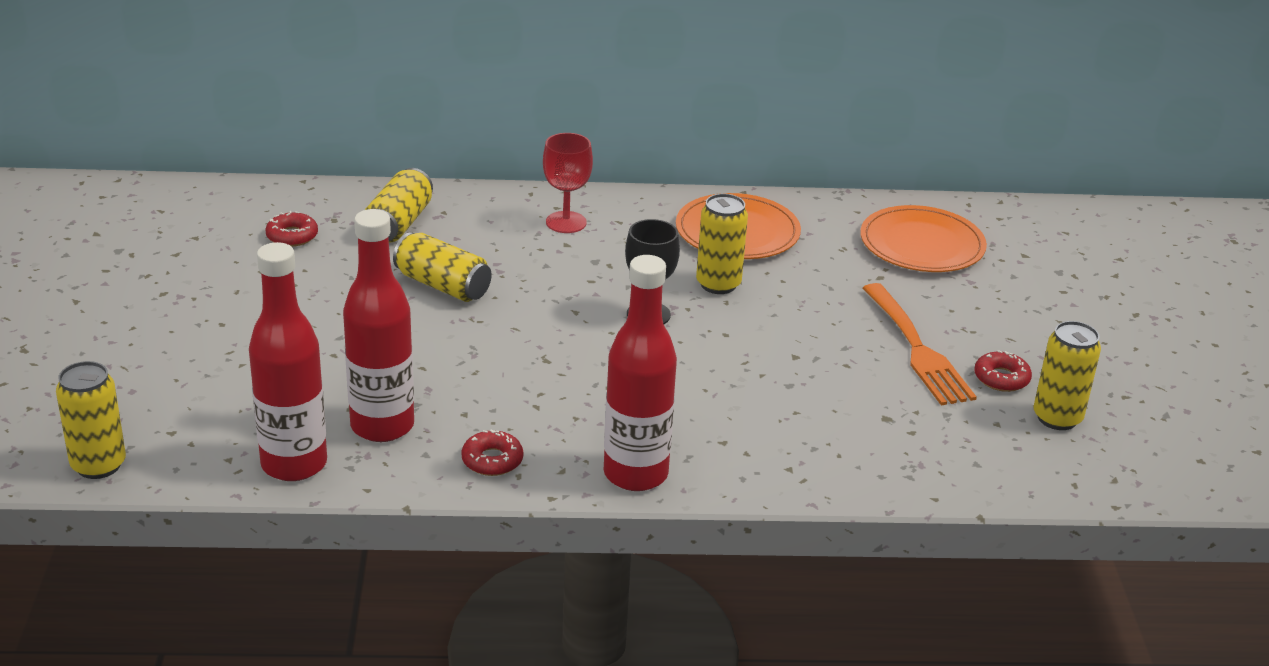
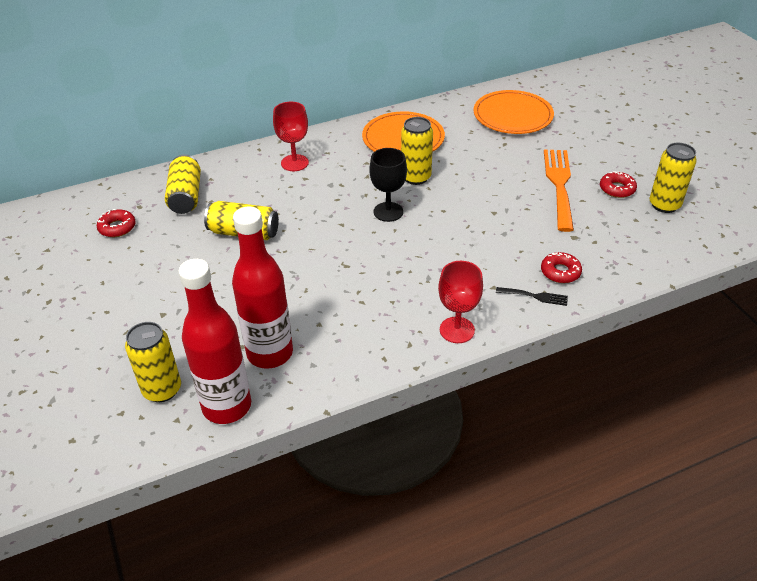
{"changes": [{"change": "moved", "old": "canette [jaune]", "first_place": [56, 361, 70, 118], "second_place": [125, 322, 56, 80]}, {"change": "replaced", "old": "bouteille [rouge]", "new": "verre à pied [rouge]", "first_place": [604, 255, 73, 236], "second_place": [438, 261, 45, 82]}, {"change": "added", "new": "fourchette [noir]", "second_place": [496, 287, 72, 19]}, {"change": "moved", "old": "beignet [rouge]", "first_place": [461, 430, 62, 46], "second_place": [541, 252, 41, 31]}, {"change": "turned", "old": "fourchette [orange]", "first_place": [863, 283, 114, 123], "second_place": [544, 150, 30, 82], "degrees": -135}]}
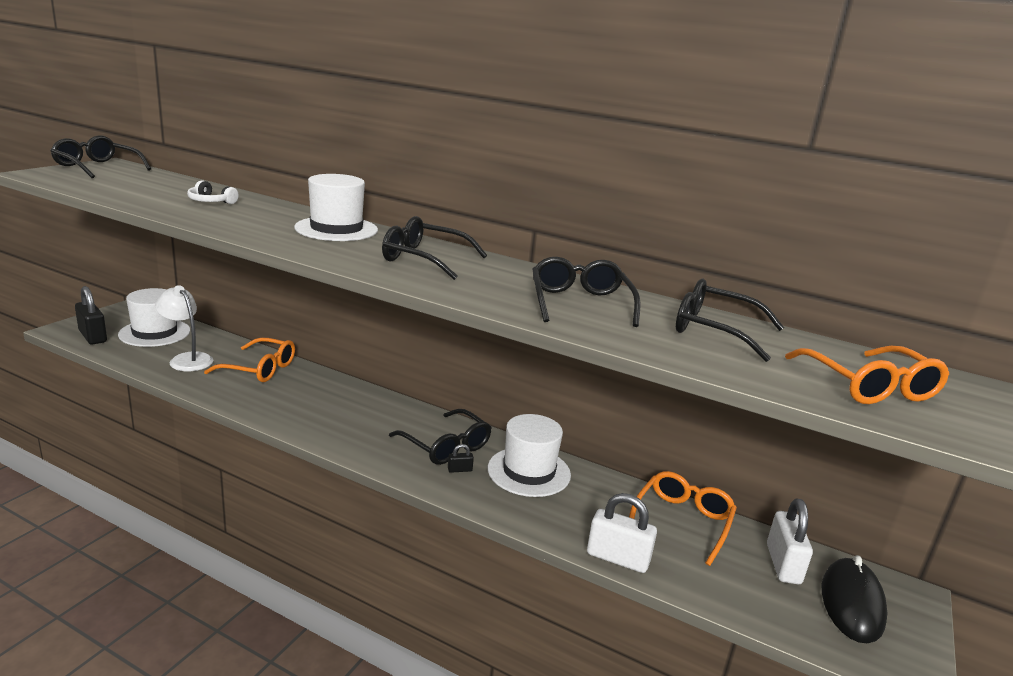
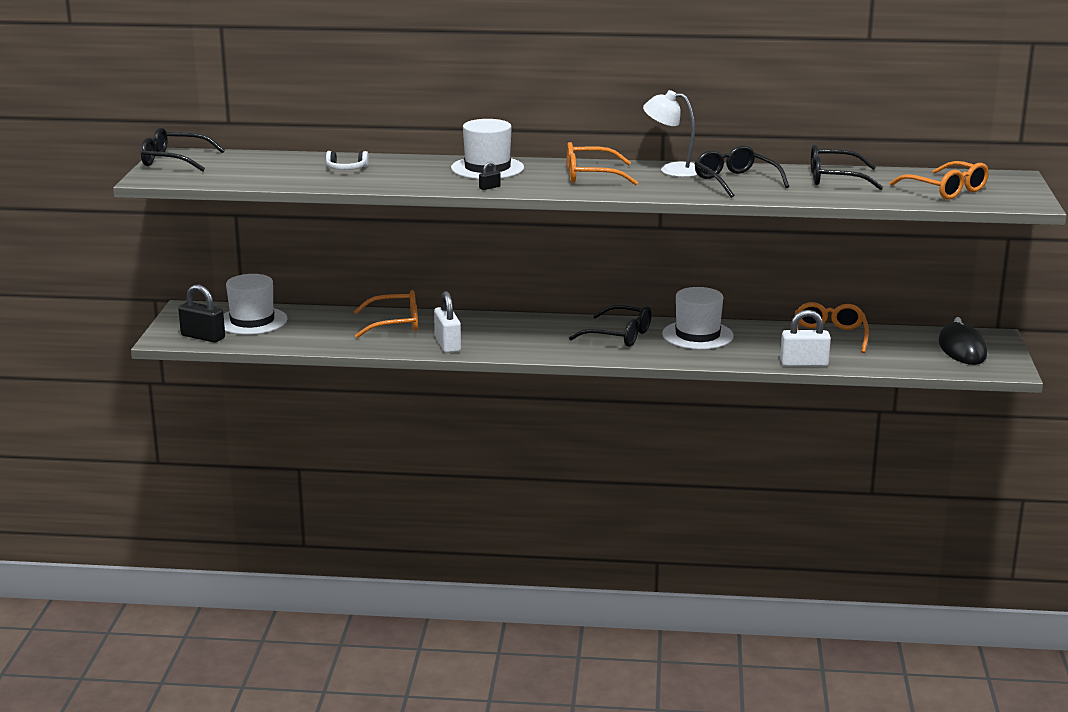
{"changes": [{"change": "moved", "old": "cadenas [blanc]", "first_place": [767, 499, 46, 85], "second_place": [434, 291, 27, 62]}, {"change": "moved", "old": "cadenas [noir]", "first_place": [448, 444, 26, 29], "second_place": [479, 162, 22, 28]}, {"change": "recoloured", "old": "lunettes [noir]", "new": "lunettes [orange]", "first_place": [382, 216, 105, 64], "second_place": [567, 142, 71, 43]}, {"change": "moved", "old": "lampe [blanc]", "first_place": [155, 285, 59, 86], "second_place": [643, 90, 55, 87]}]}
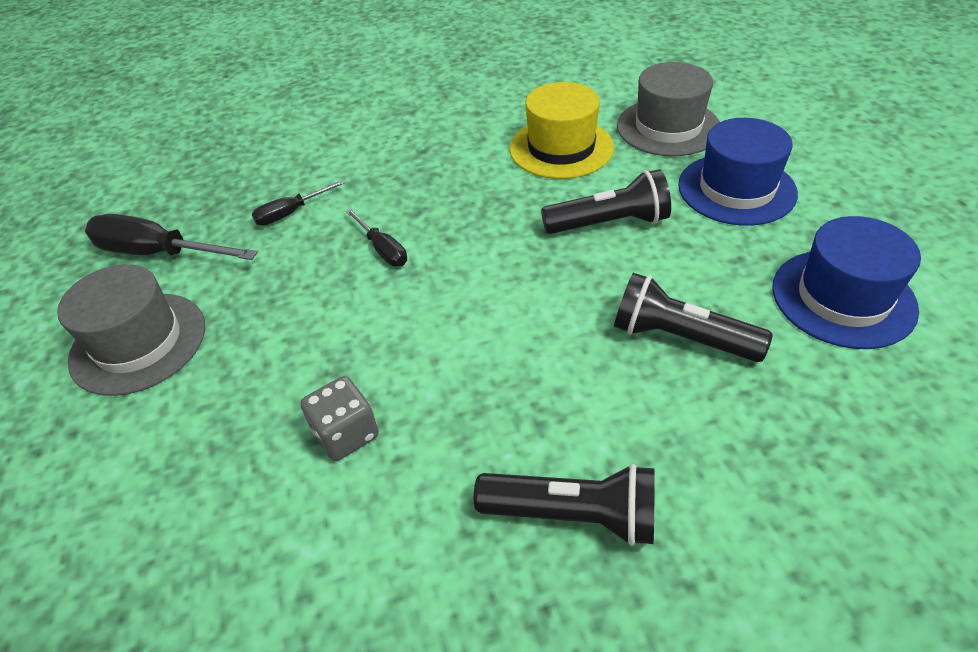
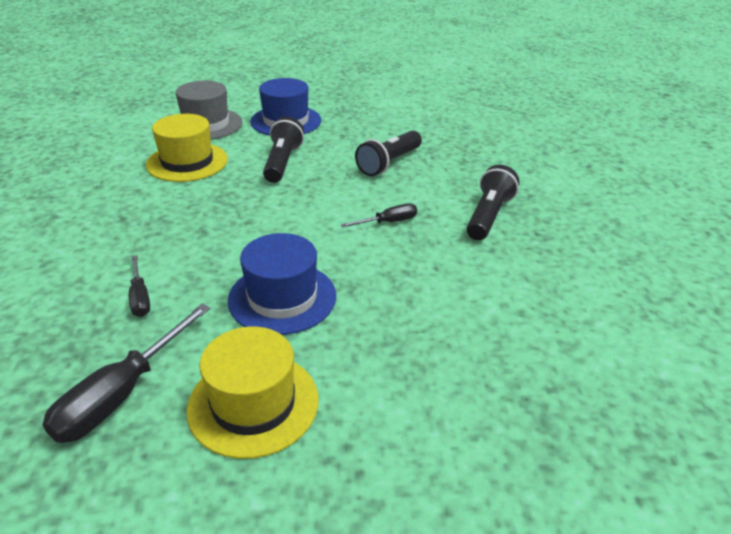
{"changes": [{"change": "recoloured", "old": "chapeau [gris]", "new": "chapeau [jaune]", "first_place": [57, 264, 148, 132], "second_place": [187, 326, 132, 133]}, {"change": "moved", "old": "chapeau [bleu]", "first_place": [772, 216, 149, 133], "second_place": [228, 233, 108, 102]}, {"change": "moved", "old": "tournevis [noir]", "first_place": [346, 209, 61, 57], "second_place": [341, 204, 76, 23]}, {"change": "removed", "old": "dé [gris]", "first_place": [300, 376, 79, 85]}]}
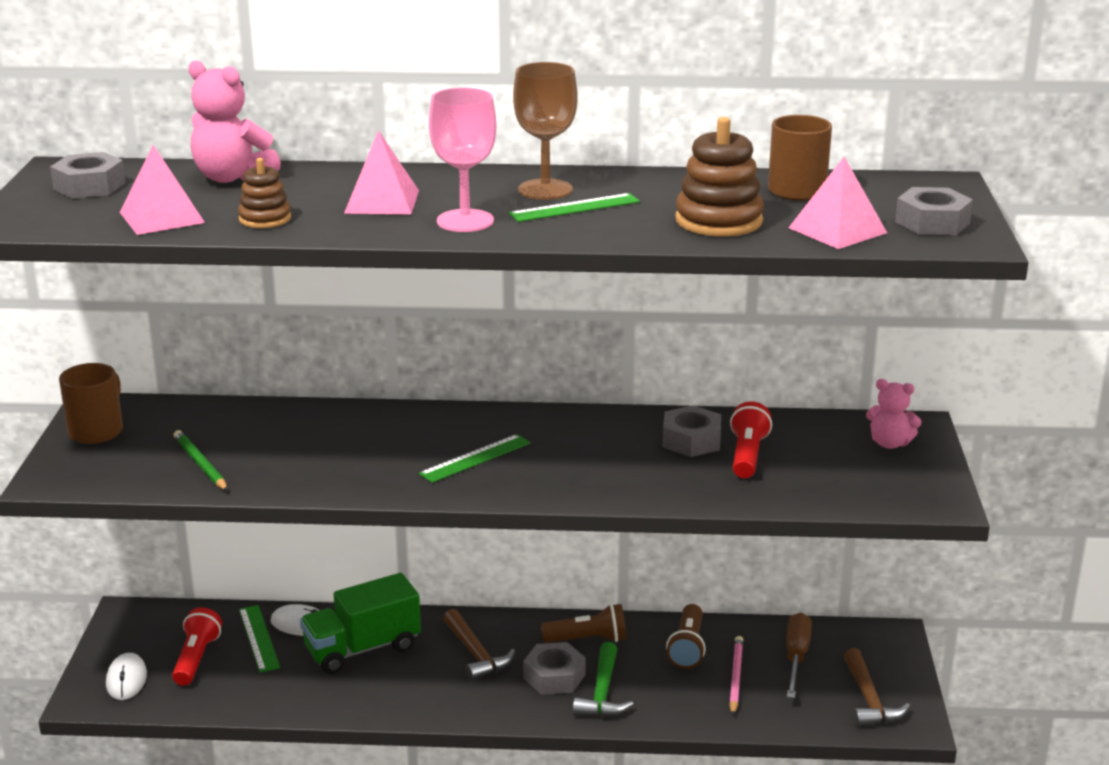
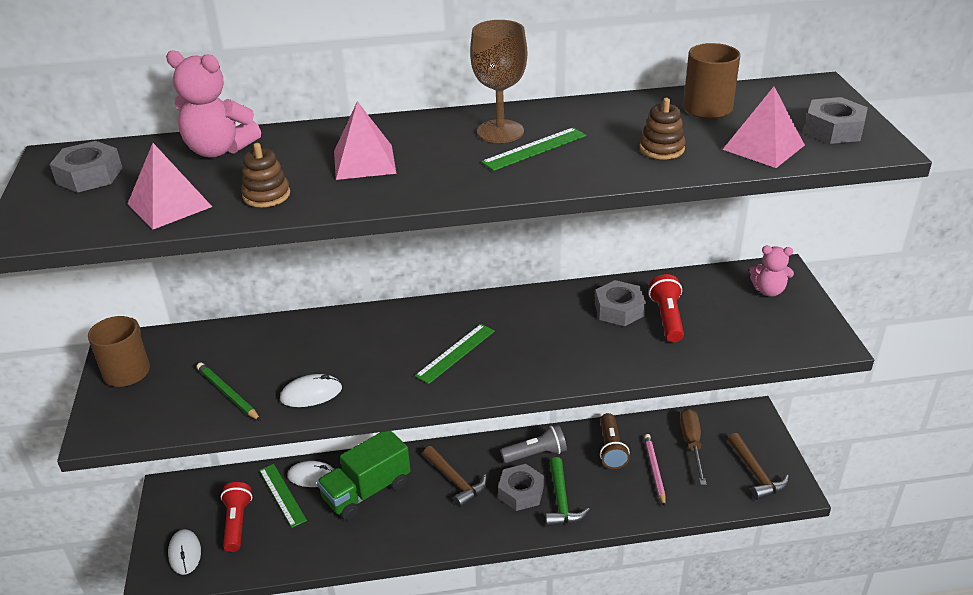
{"changes": [{"change": "added", "new": "souris [blanc]", "second_place": [280, 374, 62, 33]}, {"change": "recoloured", "old": "lampe de poche [marron]", "new": "lampe de poche [gris]", "first_place": [541, 604, 86, 39], "second_place": [500, 425, 67, 38]}, {"change": "resized", "old": "jouet à empiler [marron]", "first_place": [675, 117, 89, 120], "second_place": [640, 98, 46, 61], "factor": 0.6}, {"change": "removed", "old": "verre à pied [rose]", "first_place": [429, 88, 68, 144]}]}
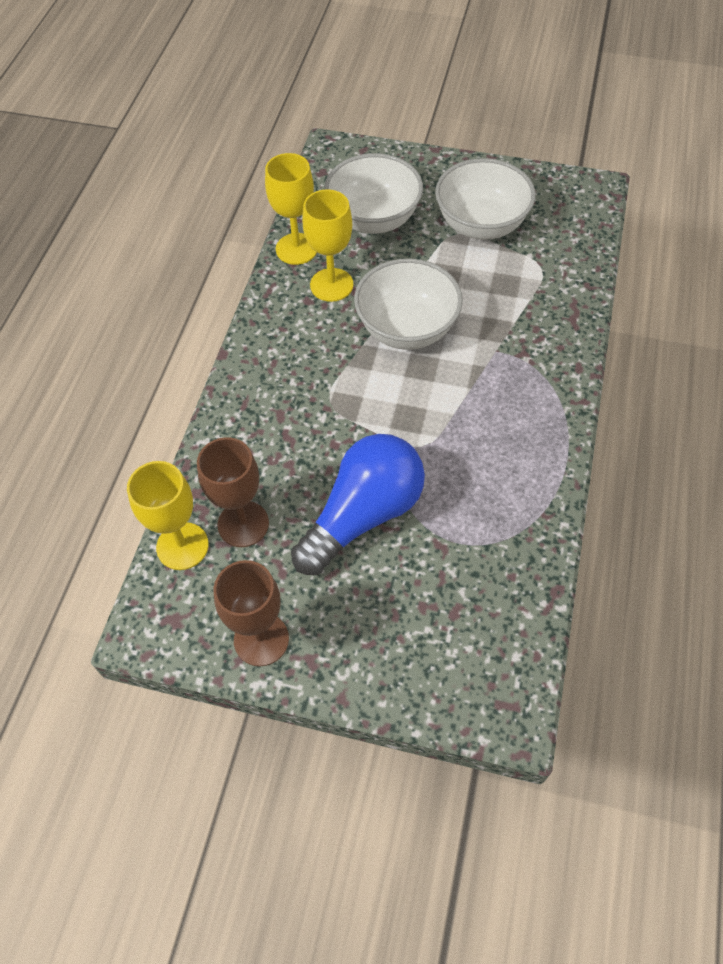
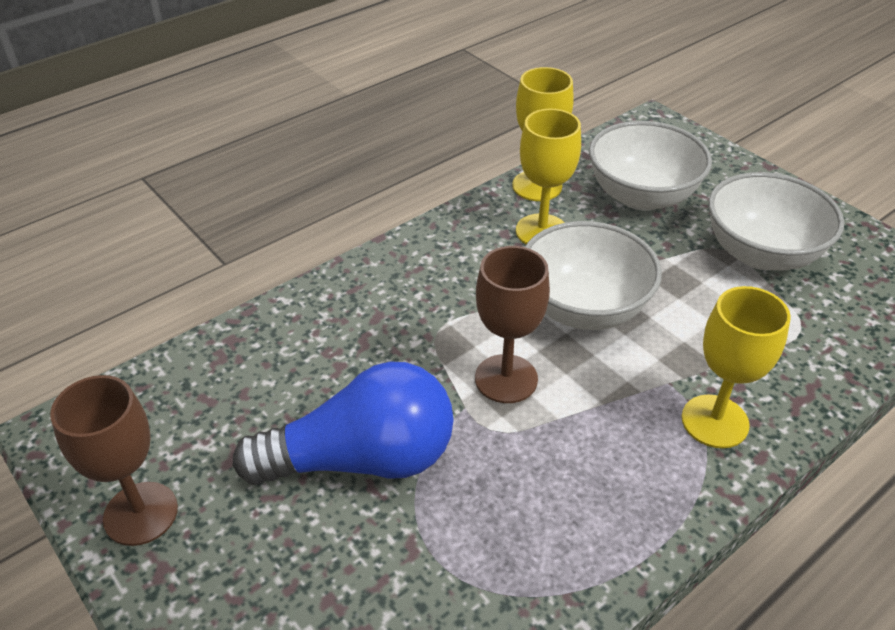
{"changes": [{"change": "moved", "old": "verre à pied [marron]", "first_place": [197, 437, 72, 110], "second_place": [475, 246, 75, 157]}, {"change": "moved", "old": "verre à pied [jaune]", "first_place": [127, 461, 82, 109], "second_place": [682, 286, 109, 162]}]}
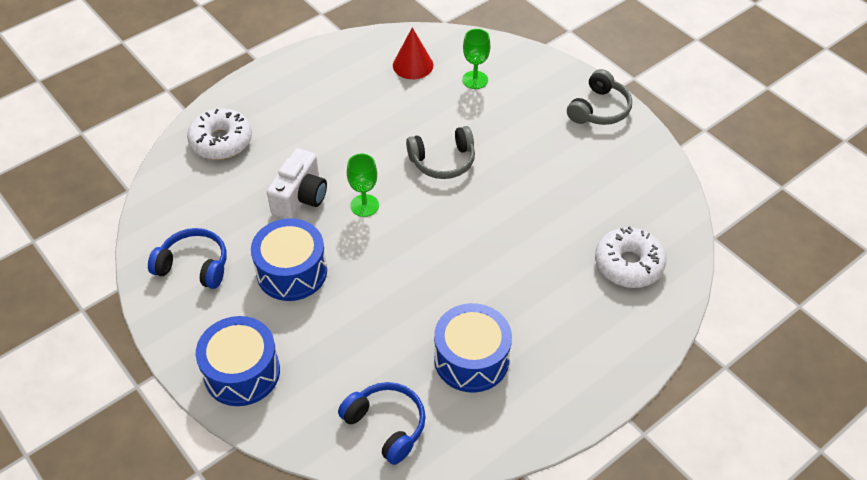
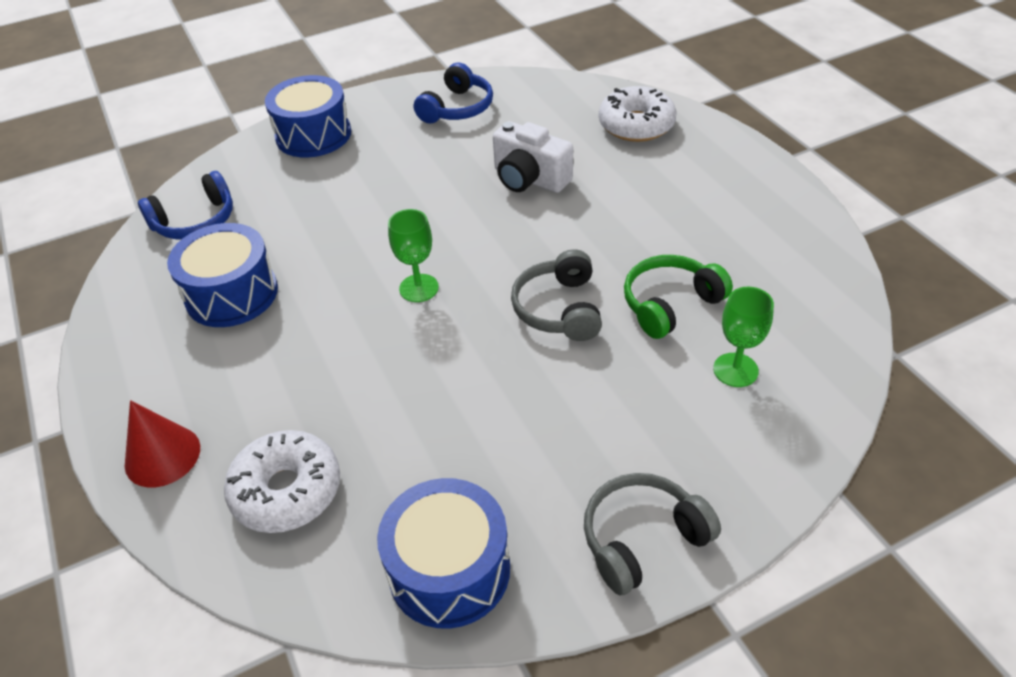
{"changes": [{"change": "moved", "old": "cône [rouge]", "first_place": [393, 27, 40, 52], "second_place": [125, 400, 75, 87]}, {"change": "moved", "old": "tambour [bleu]", "first_place": [251, 218, 76, 83], "second_place": [377, 478, 133, 151]}, {"change": "moved", "old": "verre à pied [vert]", "first_place": [347, 154, 32, 63], "second_place": [388, 209, 51, 93]}, {"change": "turned", "old": "casque audio [gris]", "first_place": [567, 69, 65, 56], "second_place": [584, 473, 137, 122], "degrees": 105}, {"change": "added", "new": "casque audio [vert]", "second_place": [624, 255, 109, 84]}]}
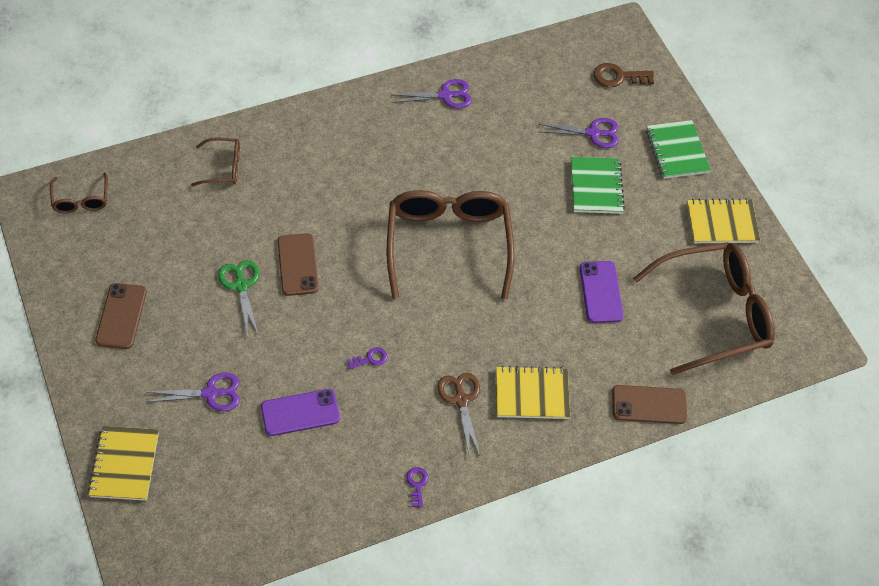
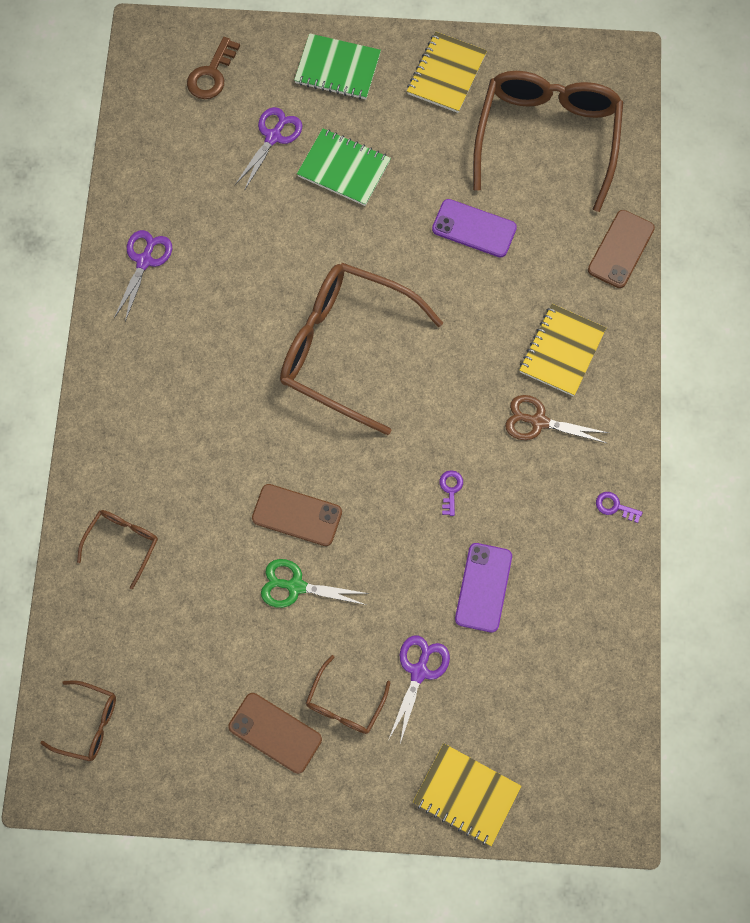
{"changes": [{"change": "added", "new": "lunettes [marron]", "second_place": [306, 655, 84, 79]}]}
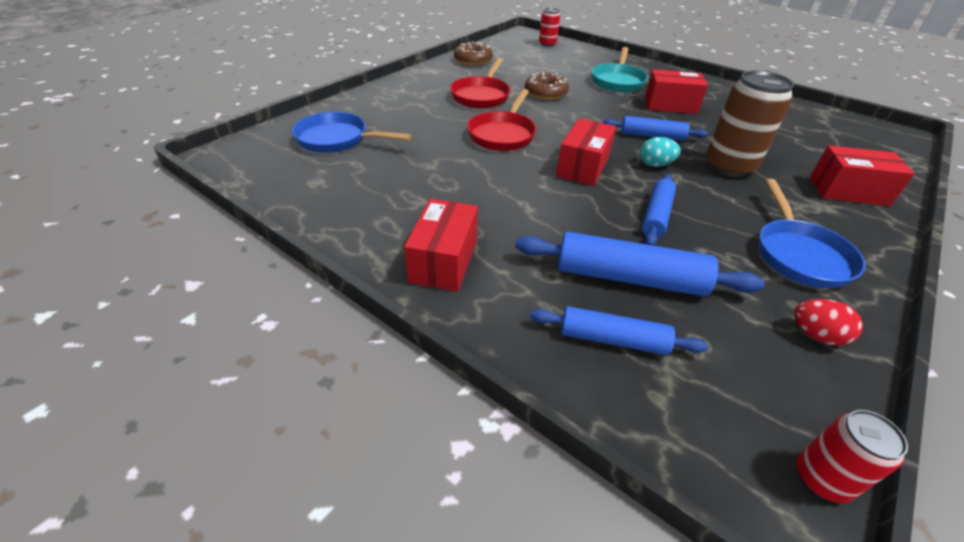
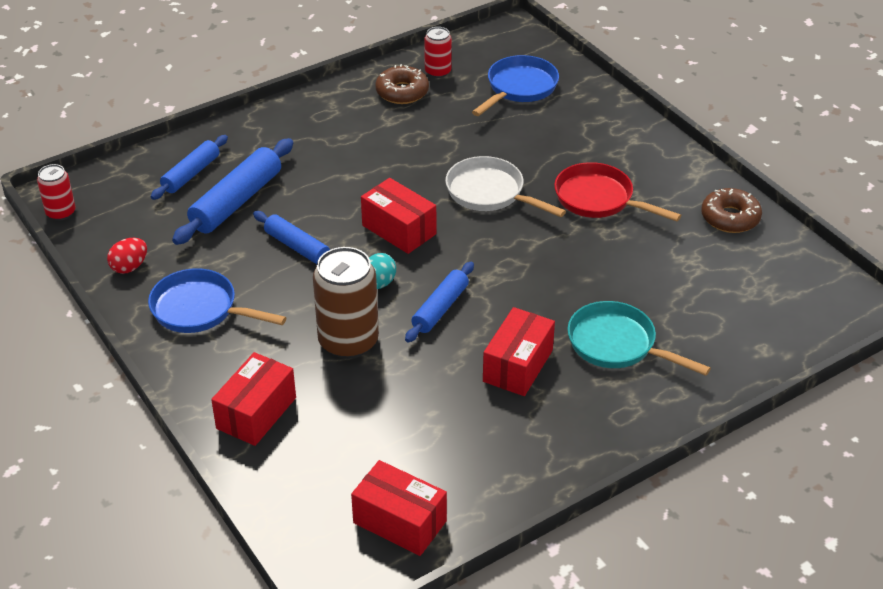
{"changes": [{"change": "moved", "old": "boîte [rouge]", "first_place": [404, 199, 74, 93], "second_place": [351, 460, 96, 96]}, {"change": "moved", "old": "beignet [marron]", "first_place": [525, 72, 44, 28], "second_place": [375, 64, 54, 40]}, {"change": "moved", "old": "canette [rouge]", "first_place": [539, 8, 21, 38], "second_place": [424, 27, 28, 51]}, {"change": "recoloured", "old": "poêle [rouge]", "new": "poêle [blanc]", "first_place": [467, 89, 70, 62], "second_place": [445, 156, 121, 61]}]}
